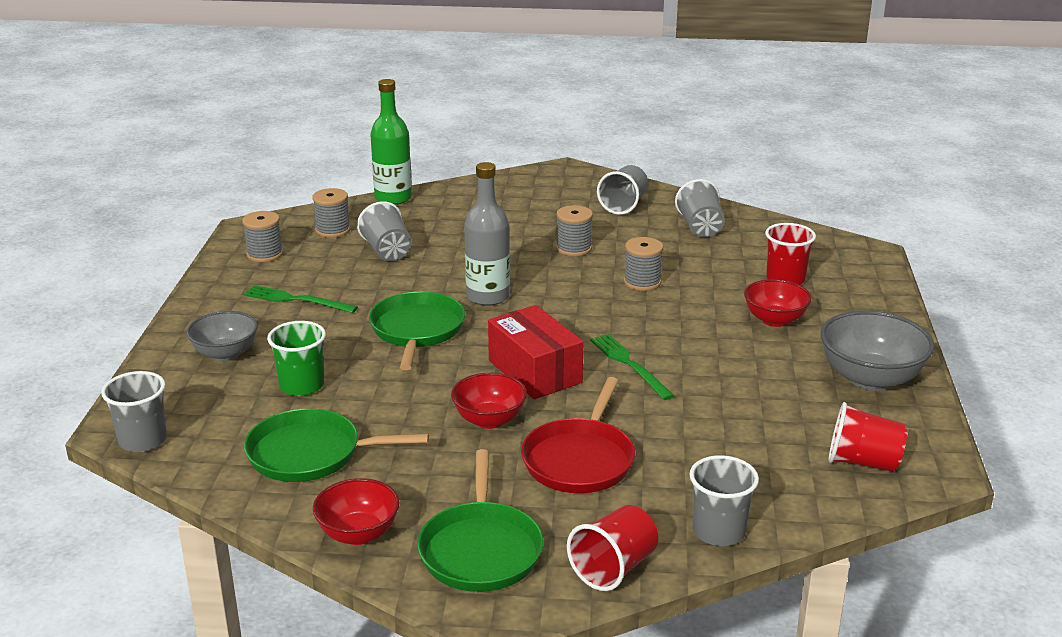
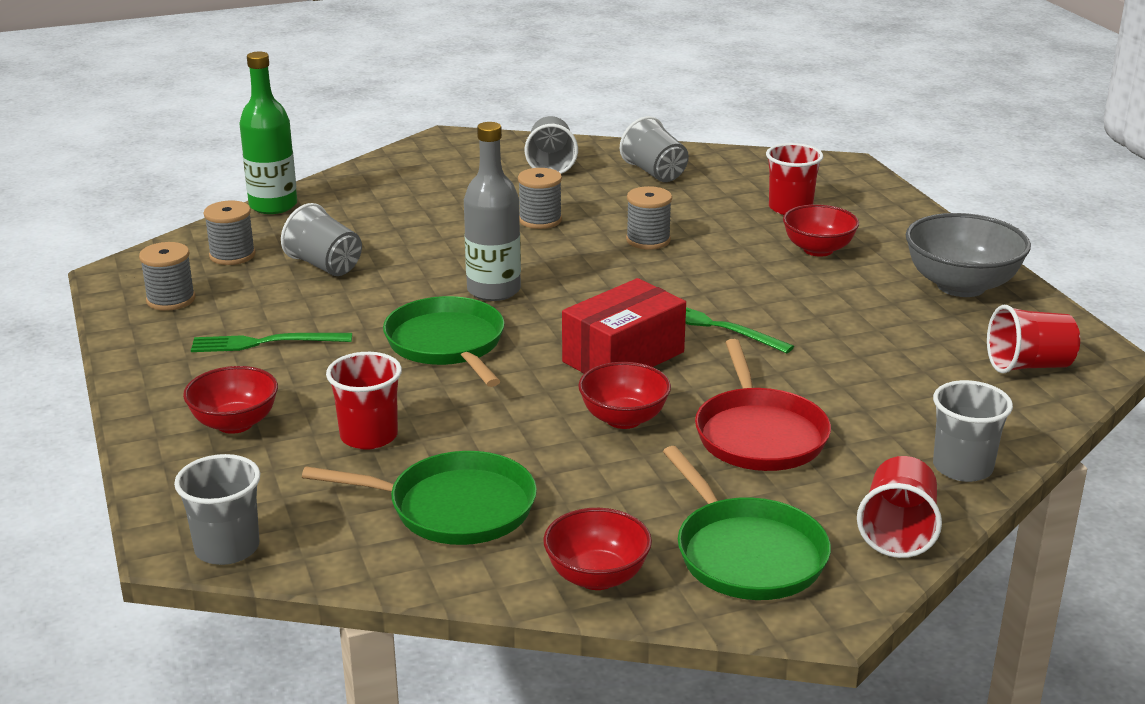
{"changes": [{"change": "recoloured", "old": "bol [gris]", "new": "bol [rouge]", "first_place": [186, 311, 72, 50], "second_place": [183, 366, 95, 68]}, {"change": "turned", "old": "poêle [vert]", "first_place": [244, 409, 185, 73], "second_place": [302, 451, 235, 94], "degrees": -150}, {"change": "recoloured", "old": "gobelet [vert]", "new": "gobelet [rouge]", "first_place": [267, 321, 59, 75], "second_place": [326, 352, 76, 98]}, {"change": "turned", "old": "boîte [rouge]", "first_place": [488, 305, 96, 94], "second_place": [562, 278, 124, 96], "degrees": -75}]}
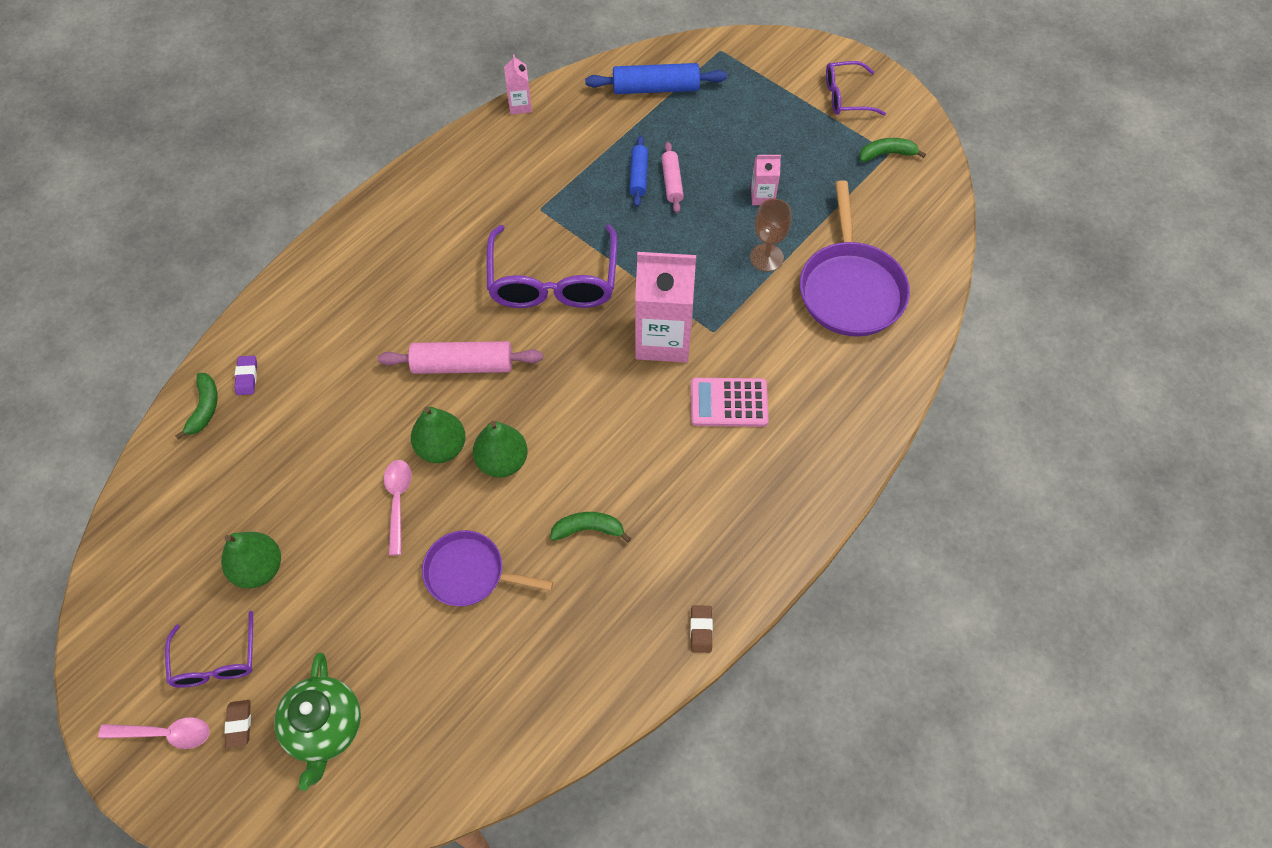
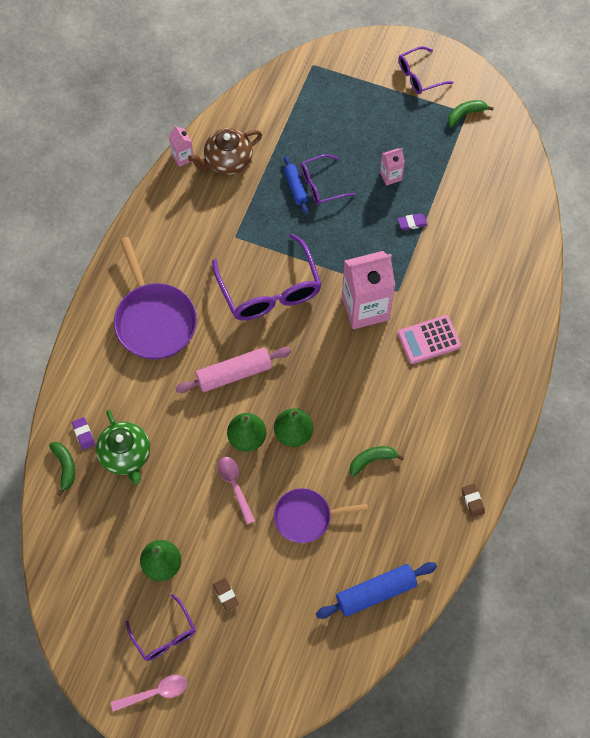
{"changes": [{"change": "moved", "old": "théière [vert]", "first_place": [274, 653, 87, 138], "second_place": [96, 410, 54, 74]}, {"change": "moved", "old": "poêle [violet]", "first_place": [800, 180, 110, 157], "second_place": [114, 237, 83, 123]}, {"change": "added", "new": "théière [marron]", "second_place": [188, 128, 74, 47]}, {"change": "moved", "old": "gomme [marron]", "first_place": [225, 700, 26, 48], "second_place": [213, 578, 26, 33]}, {"change": "replaced", "old": "rouleau à pâtisserie [rose]", "new": "lunettes [violet]", "first_place": [661, 142, 23, 71], "second_place": [301, 154, 55, 51]}, {"change": "moved", "old": "rouleau à pâtisserie [bleu]", "first_place": [585, 63, 142, 31], "second_place": [316, 562, 121, 57]}, {"change": "replaced", "old": "verre à pied [marron]", "new": "gomme [violet]", "first_place": [750, 198, 41, 74], "second_place": [398, 213, 30, 17]}]}
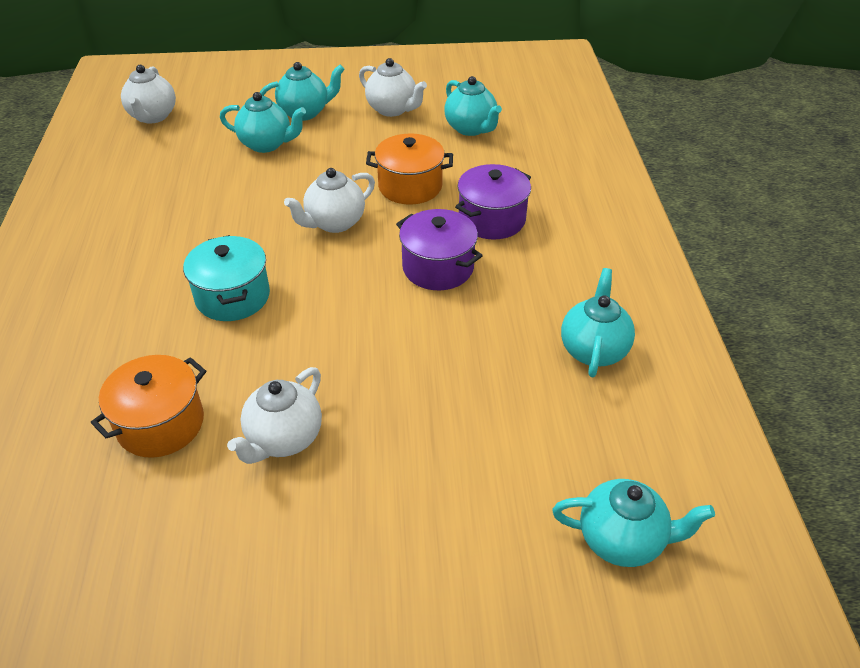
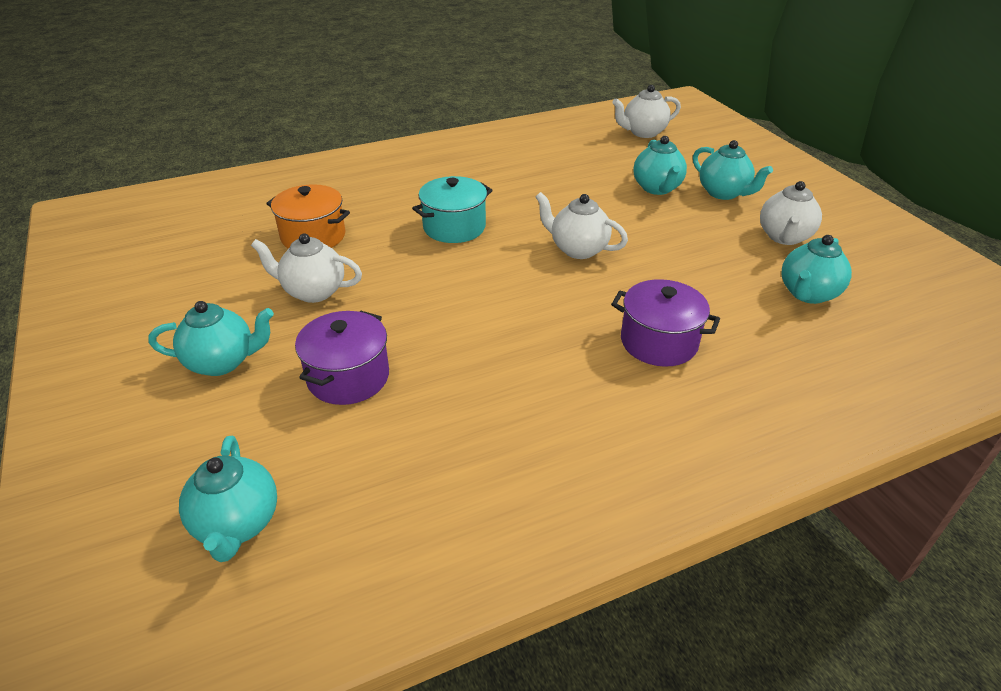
{"changes": [{"change": "moved", "old": "théière [turquoise]", "first_place": [561, 268, 74, 109], "second_place": [148, 301, 126, 75]}, {"change": "moved", "old": "marmite [violet]", "first_place": [396, 209, 87, 81], "second_place": [295, 311, 94, 94]}, {"change": "removed", "old": "marmite [orange]", "first_place": [366, 133, 87, 72]}]}
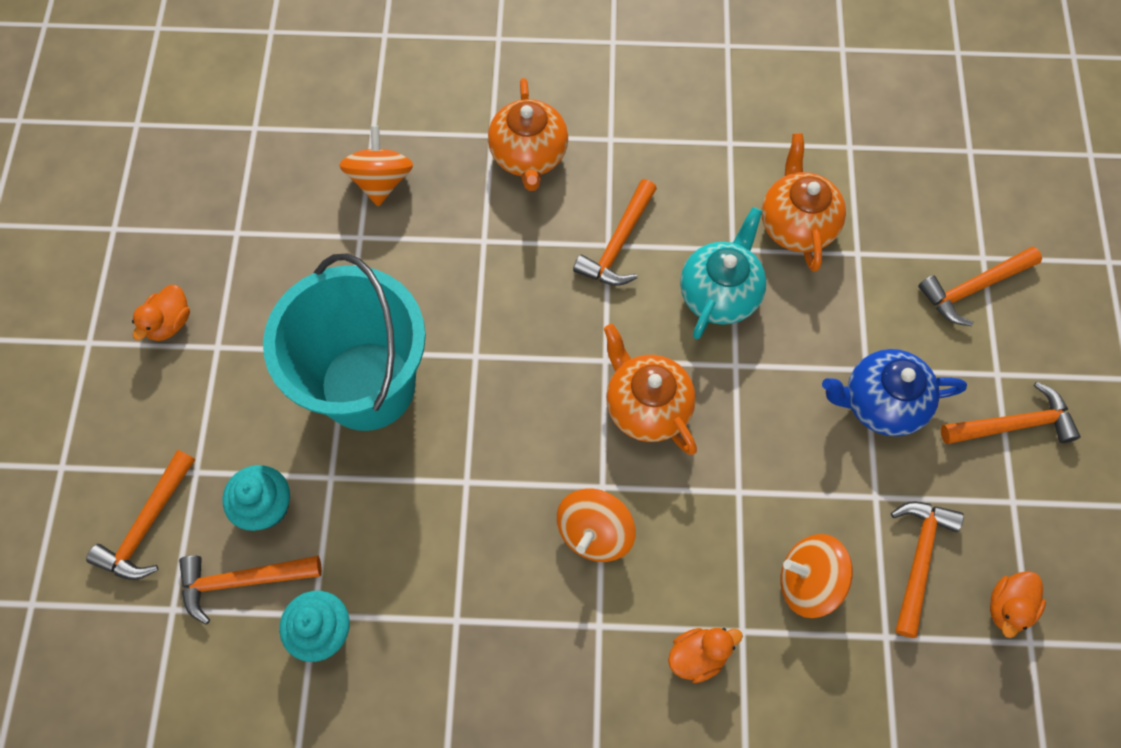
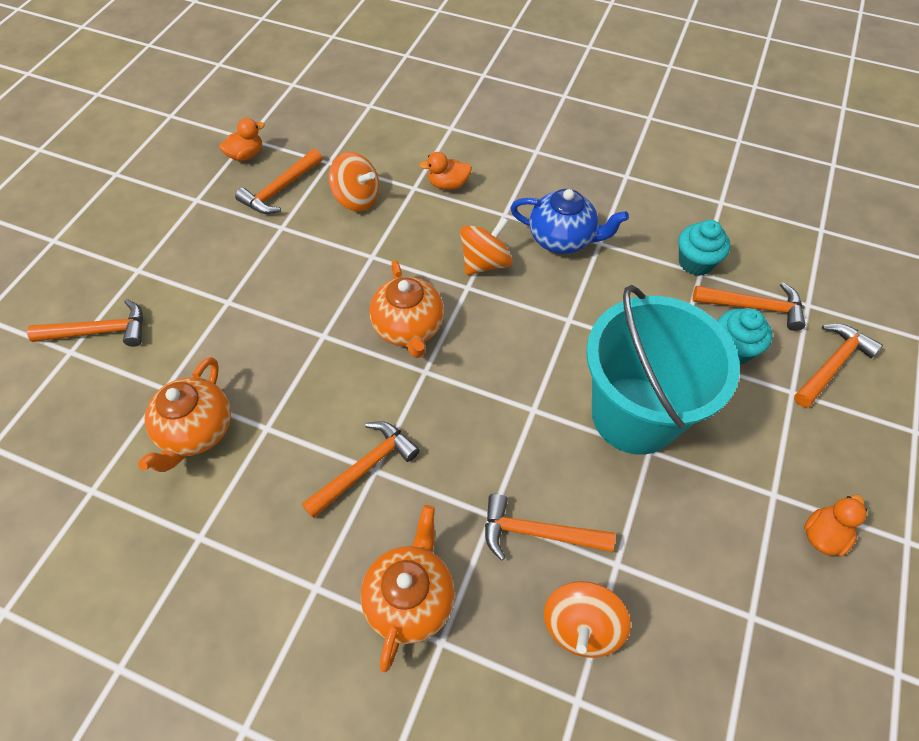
{"changes": [{"change": "moved", "old": "marteau [orange]", "first_place": [941, 382, 140, 62], "second_place": [485, 494, 130, 67]}, {"change": "moved", "old": "théière [bleu]", "first_place": [822, 349, 145, 87], "second_place": [510, 189, 119, 65]}, {"change": "removed", "old": "théière [turquoise]", "first_place": [680, 207, 86, 132]}]}
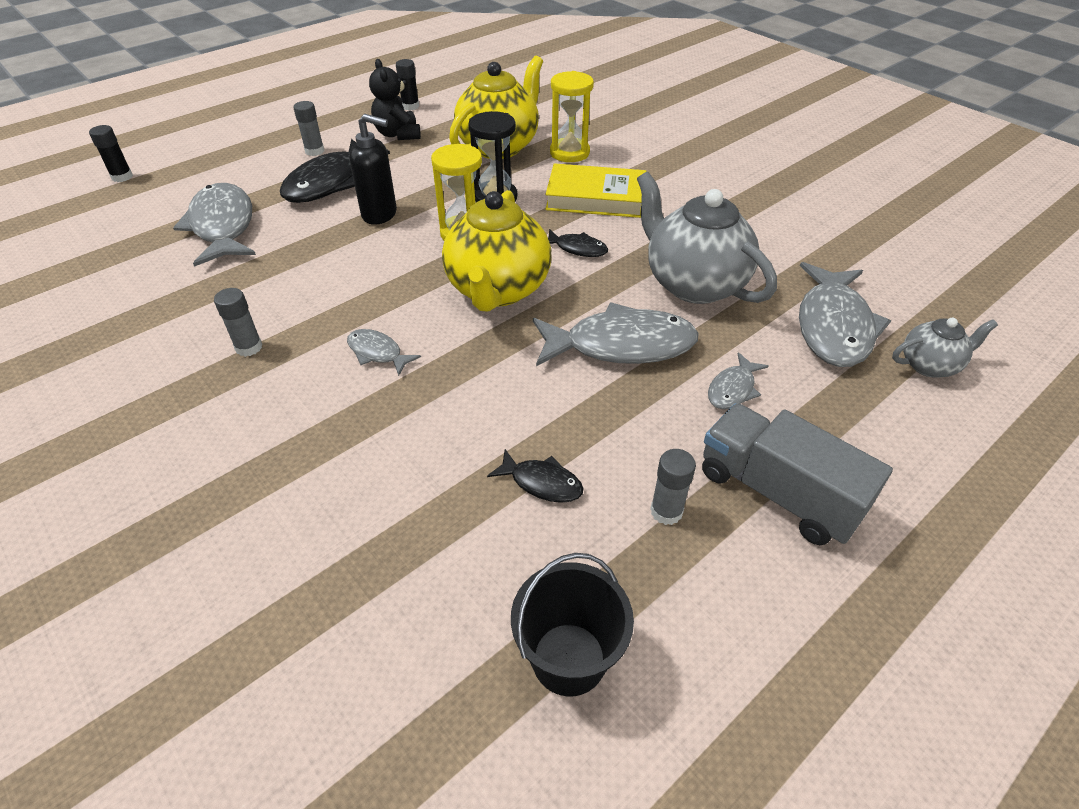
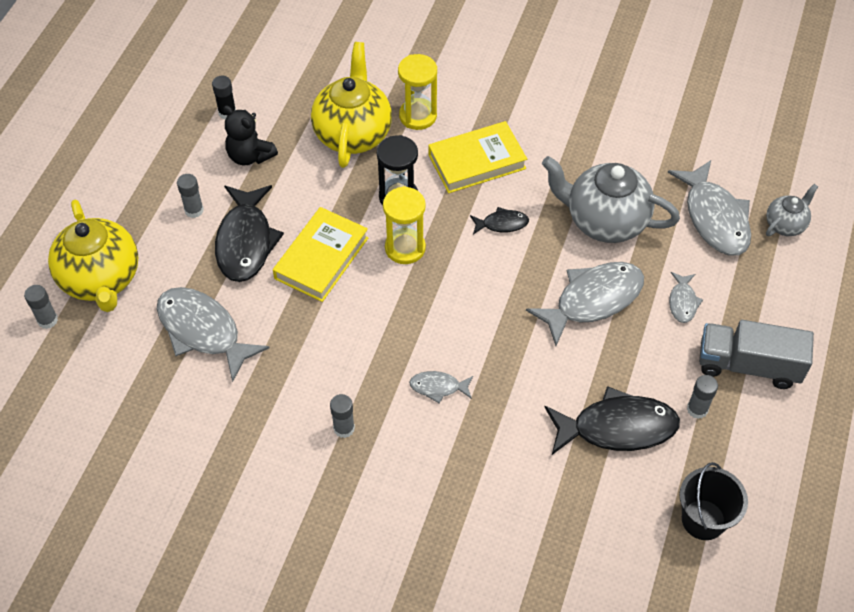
{"changes": [{"change": "recoloured", "old": "bâton de colle [noir]", "new": "bâton de colle [gris]", "first_place": [89, 125, 44, 57], "second_place": [24, 285, 34, 44]}, {"change": "moved", "old": "théière [jaune]", "first_place": [442, 190, 109, 122], "second_place": [48, 200, 90, 112]}, {"change": "replaced", "old": "distributeur de savon [noir]", "new": "livre [jaune]", "first_place": [349, 114, 48, 111], "second_place": [273, 207, 95, 95]}, {"change": "resized", "old": "poisson [noir]", "first_place": [487, 449, 97, 54], "second_place": [544, 386, 136, 69], "factor": 2.05}]}
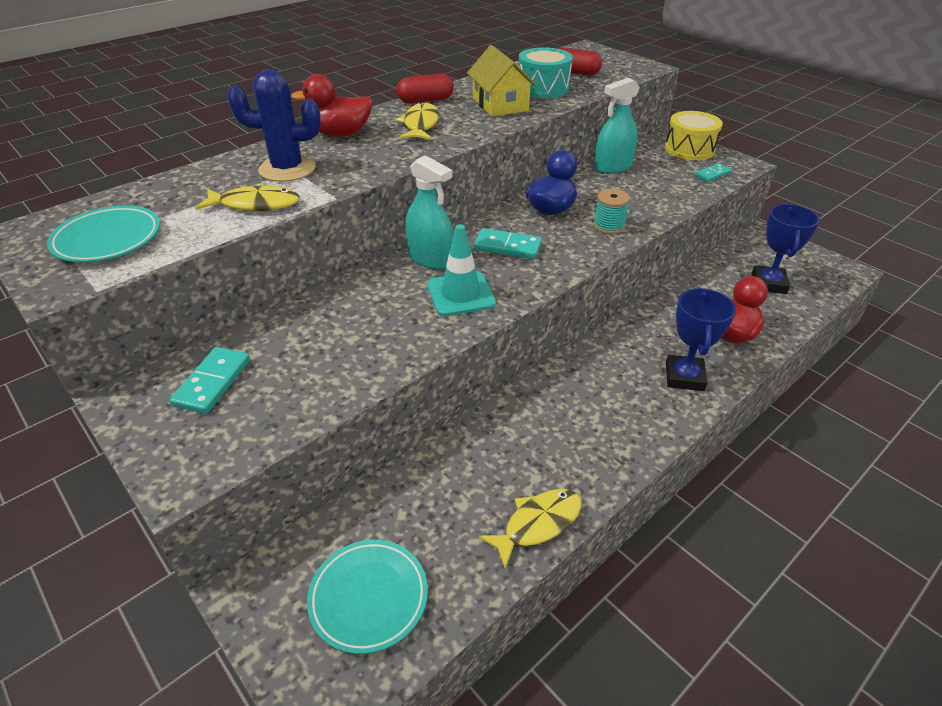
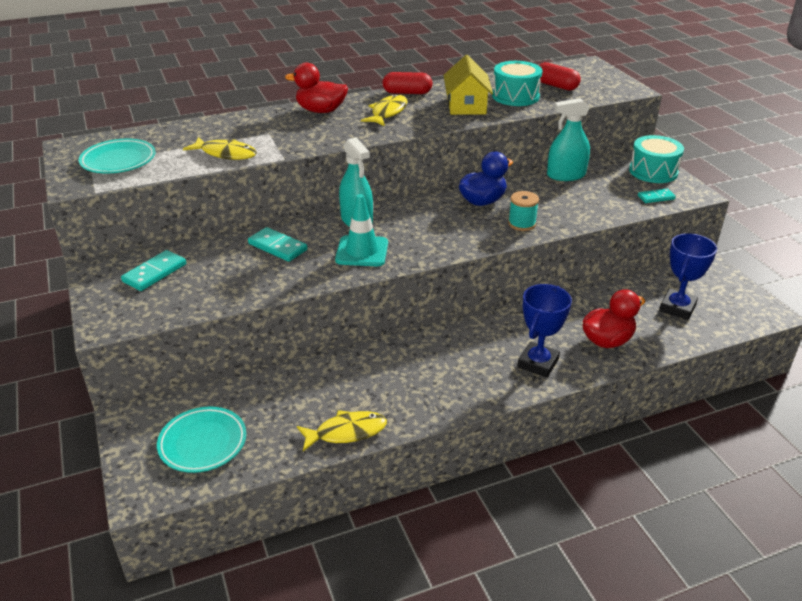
{"changes": [{"change": "moved", "old": "domino [turquoise]", "first_place": [474, 228, 68, 31], "second_place": [248, 227, 60, 35]}, {"change": "recoloured", "old": "tambour [jaune]", "new": "tambour [turquoise]", "first_place": [665, 111, 58, 49], "second_place": [629, 135, 55, 48]}, {"change": "removed", "old": "cactus [bleu]", "first_place": [227, 70, 94, 112]}]}
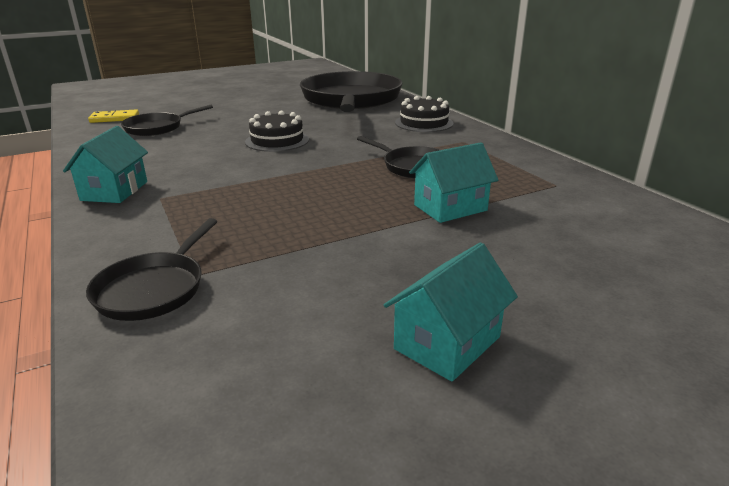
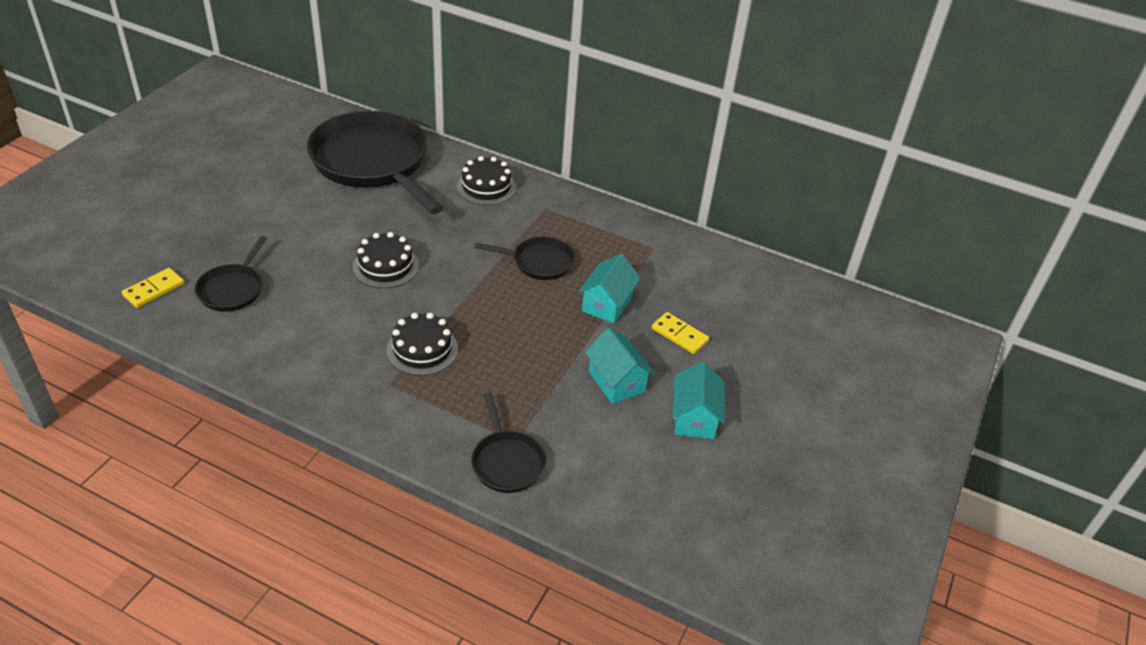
{"changes": [{"change": "added", "new": "gâteau [noir]", "second_place": [387, 313, 71, 63]}, {"change": "moved", "old": "maison [turquoise]", "first_place": [63, 126, 85, 77], "second_place": [585, 328, 70, 76]}, {"change": "added", "new": "domino [jaune]", "second_place": [652, 312, 57, 42]}]}
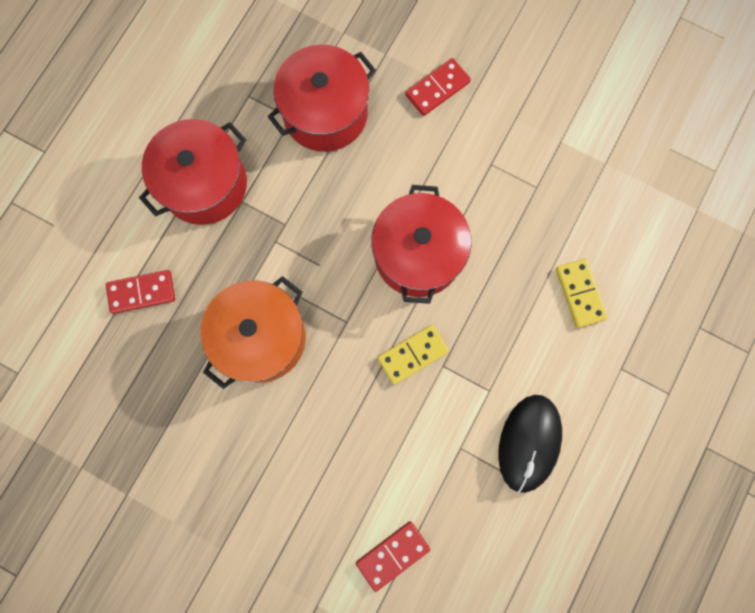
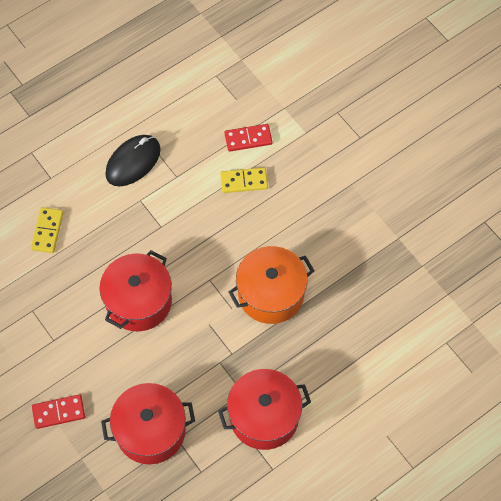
{"changes": [{"change": "moved", "old": "domino [jaune]", "first_place": [378, 325, 71, 60], "second_place": [220, 167, 48, 26]}, {"change": "removed", "old": "domino [rouge]", "first_place": [106, 270, 69, 44]}]}
